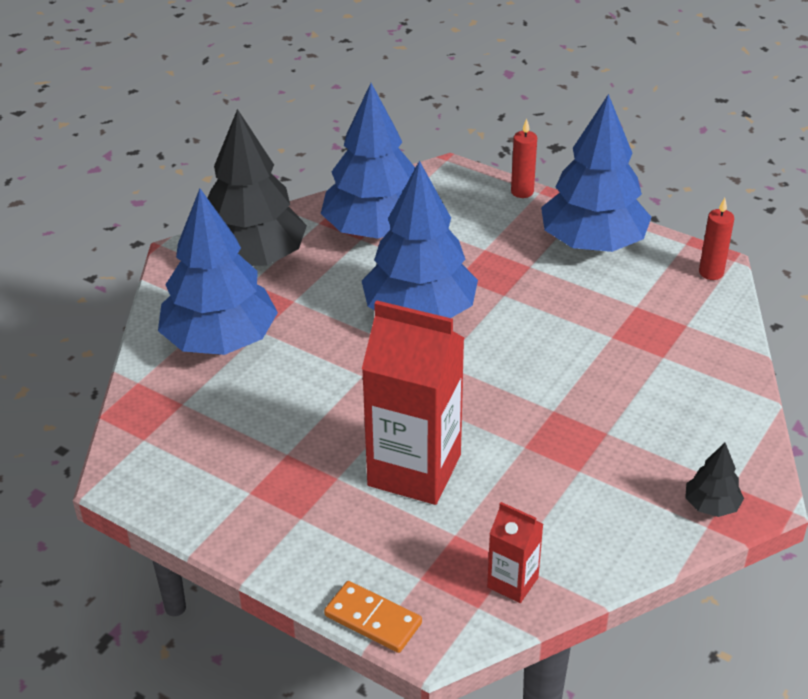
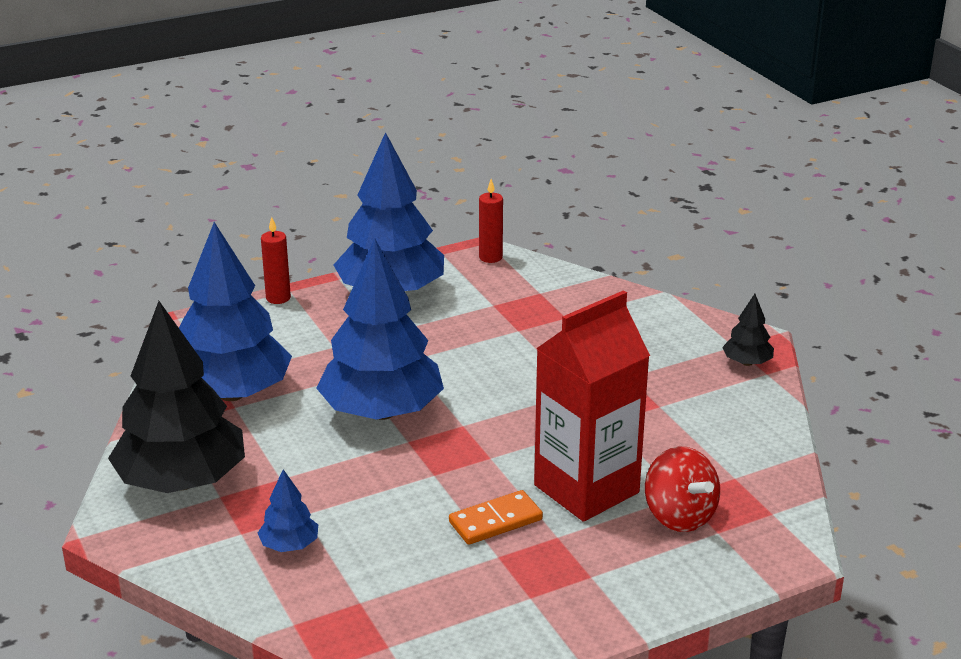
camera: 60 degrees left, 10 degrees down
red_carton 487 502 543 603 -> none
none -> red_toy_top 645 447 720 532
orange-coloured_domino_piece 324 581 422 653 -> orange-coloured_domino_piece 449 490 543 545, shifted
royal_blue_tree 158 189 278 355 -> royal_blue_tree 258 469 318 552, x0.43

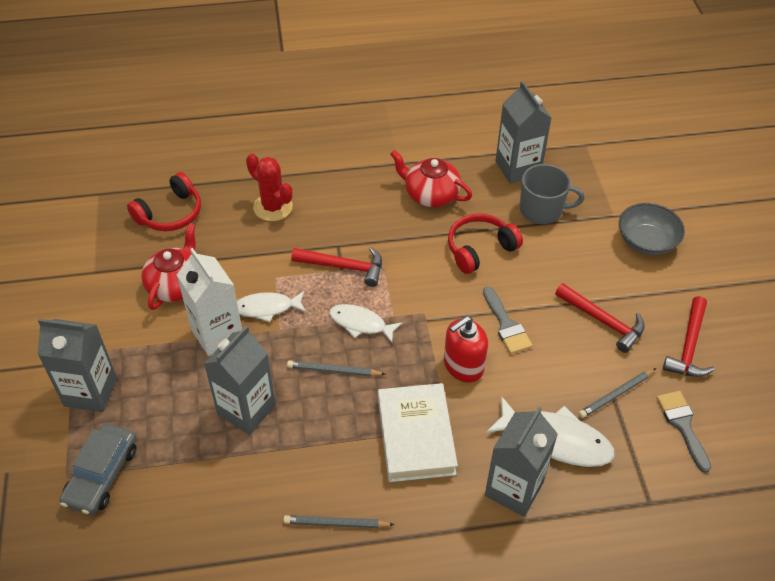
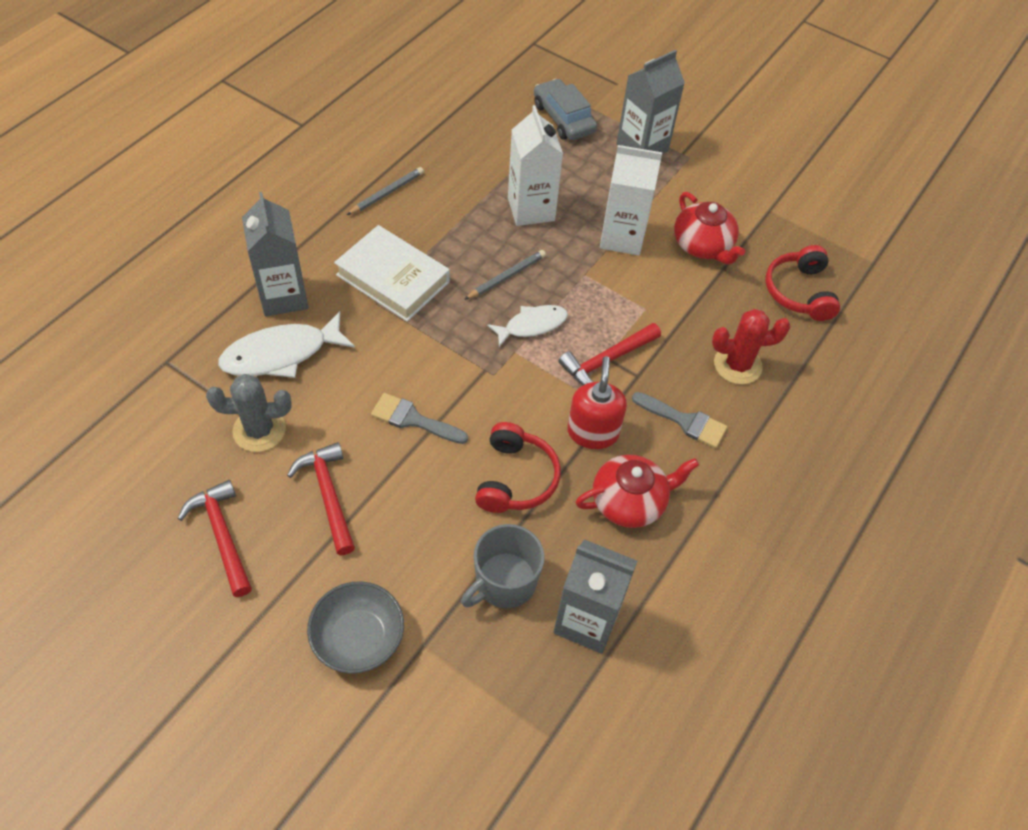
camera: 130 degrees right, 5 degrees up
snow-white_toy_fish 237 291 306 322 -> none
red_soap_pump 444 316 488 382 -> red_soap_pump 567 356 627 449, shifted
grey_paintbrush 656 391 711 473 -> grey_paintbrush 632 392 727 448, shifted
grey_lead_pencil 578 368 656 418 -> grey_cactus 206 374 291 452
grey_carton 204 326 276 435 -> snow-white_carton 508 105 563 226
red_claw_hammer 555 283 645 353 -> red_claw_hammer 287 442 355 555, 75 degrees clockwise

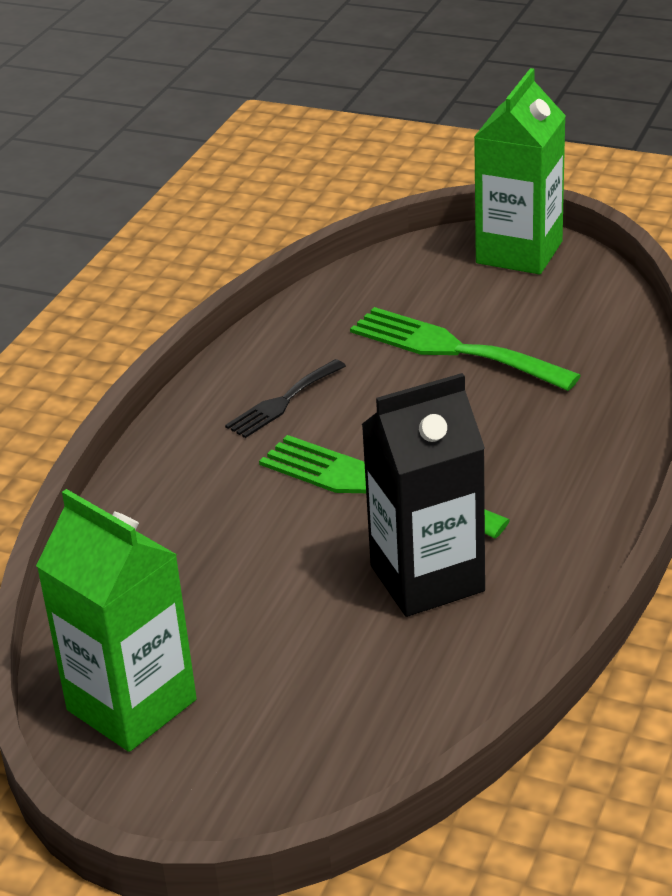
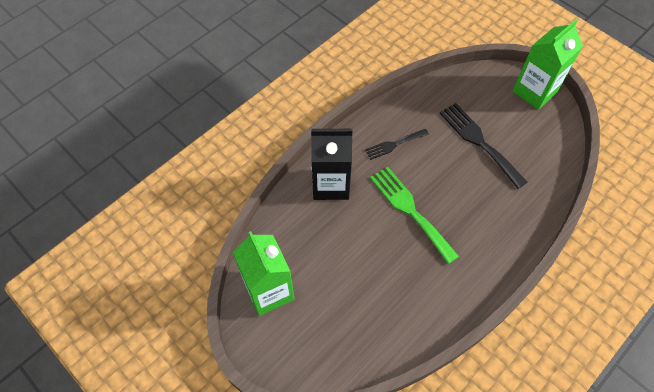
camera: 20 degrees right, 25 degrees up
black_carton 362 373 485 617 -> black_carton 311 129 352 200, shifted
green_table_fork 350 307 581 391 -> black_table_fork 440 103 527 189

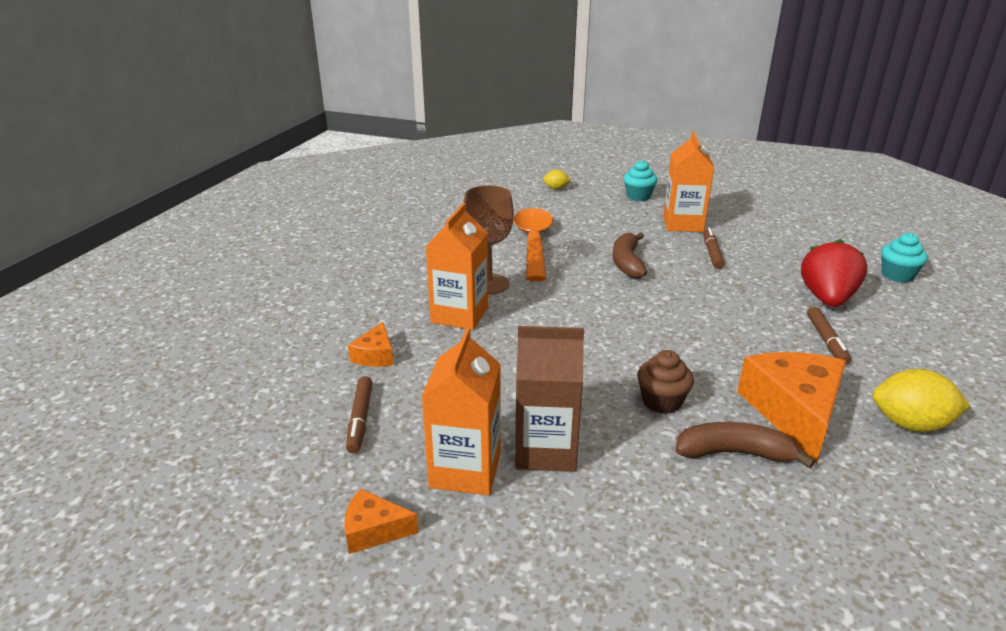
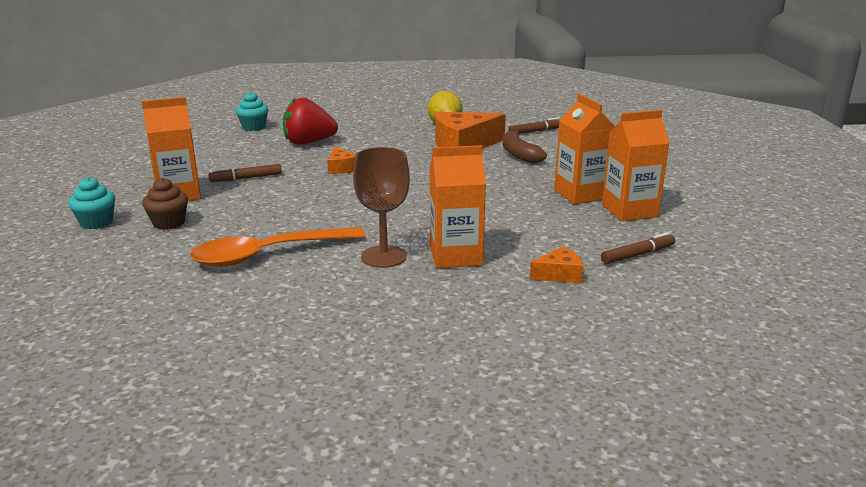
camera: 115 degrees left, 5 degrees down
yellow_citrus_fruit 543 170 571 190 -> none
brown_toy_banana 613 232 647 279 -> none
orange-coloured_cheese 344 488 419 554 -> orange-coloured_cheese 327 147 356 174, shifted
brown_muffin 637 350 694 414 -> brown_muffin 142 178 188 230, shifted
brown_marker_pen 807 307 851 365 -> brown_marker_pen 508 117 560 134, shifted
brown_carton 515 326 584 472 -> orange-coloured_carton 554 94 615 204

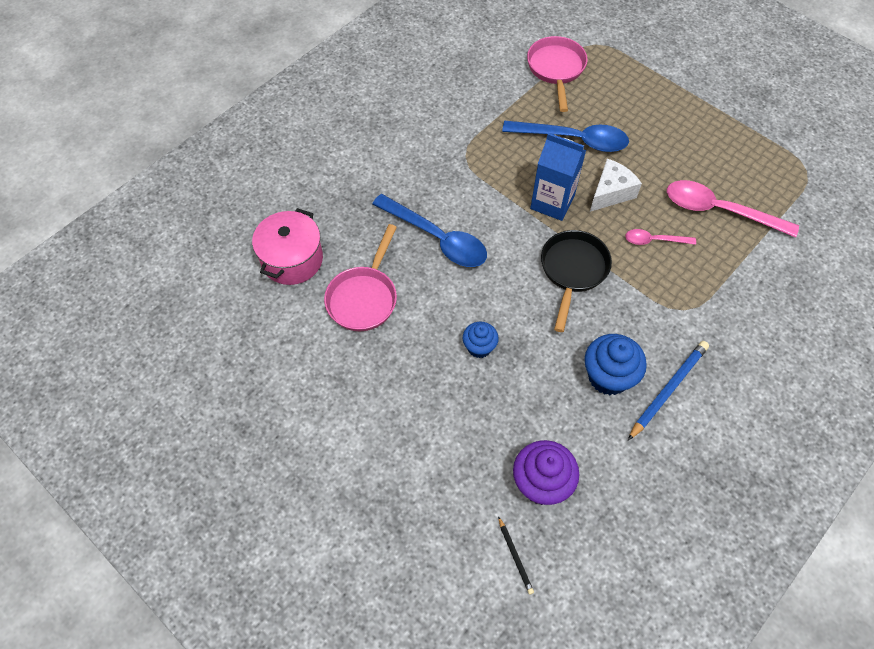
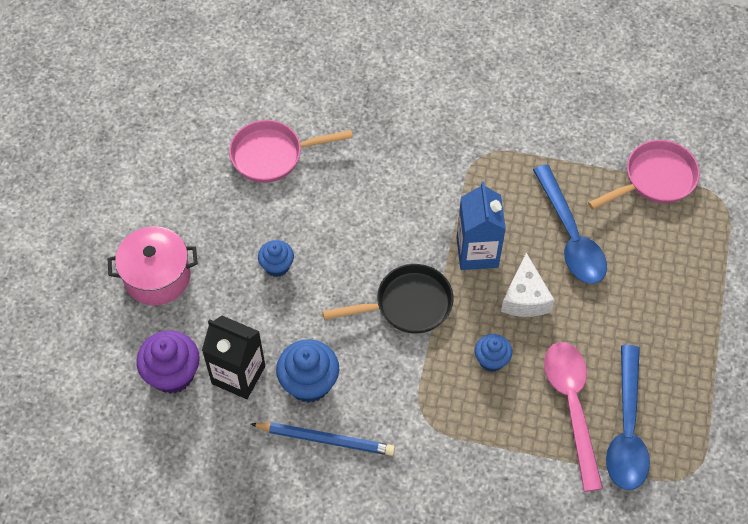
camera: 60 degrees right, 0 degrees up
black_lead_pencil 498 516 534 595 -> none
none -> black_carton 202 316 265 399
rose-pink_pot 252 208 323 285 -> rose-pink_pot 107 226 198 305, shifted
royal_blue_spoon 372 194 487 267 -> royal_blue_spoon 606 345 650 490, shifted
rose-pink_spoon 625 229 696 245 -> royal_blue_muffin 475 334 512 372
snow-white_cheese 590 159 642 212 -> snow-white_cheese 501 253 554 317, 75 degrees clockwise

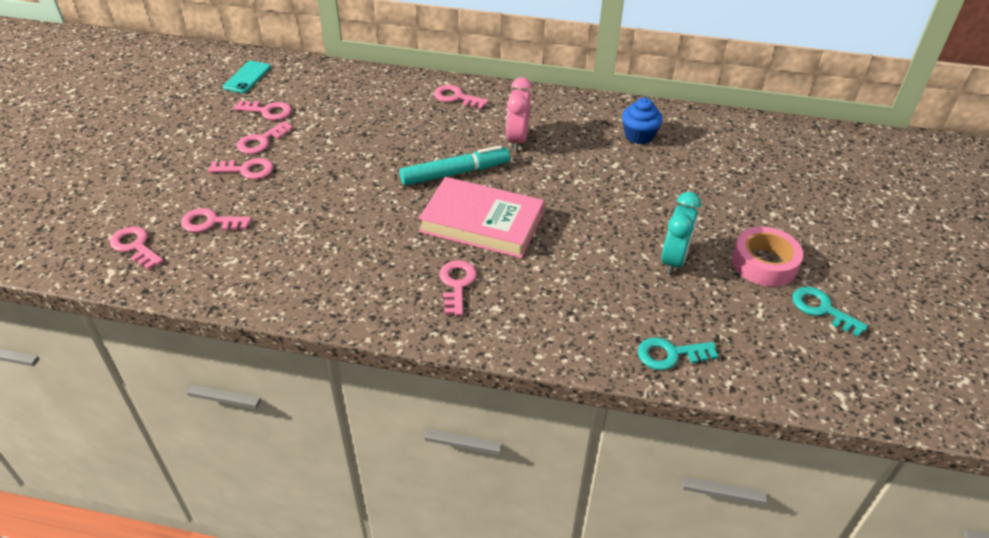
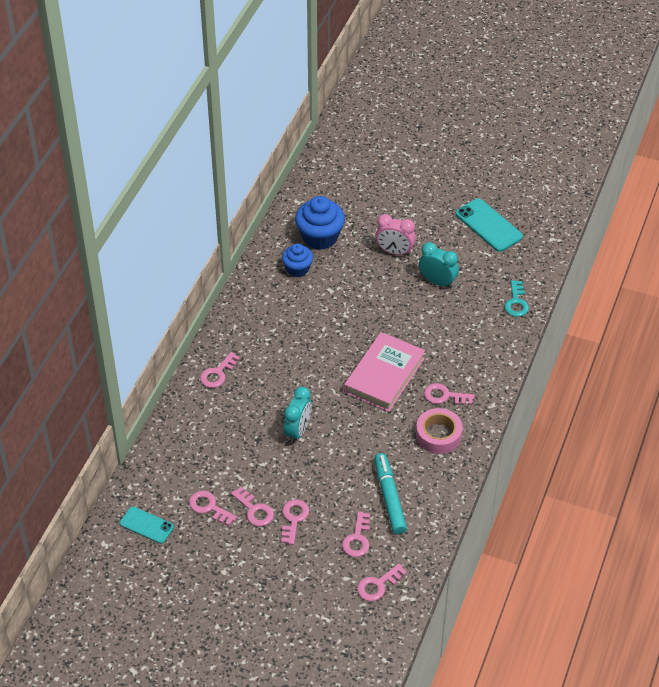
camera: 80 degrees left, 5 degrees up
none -> teal_alarm_clock 283 387 312 443
none -> royal_blue_muffin 295 196 345 250
teal_marker_pen 400 145 510 186 -> teal_marker_pen 374 453 407 534, shifted
rose-pink_alarm_clock 506 77 532 151 -> rose-pink_alarm_clock 375 214 416 256, shifted
rose-pink_roll_of_tape 732 227 803 287 -> rose-pink_roll_of_tape 416 408 463 454, shifted
teal_door_key 792 287 868 337 -> teal_mobile_phone 455 198 523 252
rose-pink_door_key 233 101 292 120 -> rose-pink_door_key 189 491 237 526, 75 degrees counterclockwise

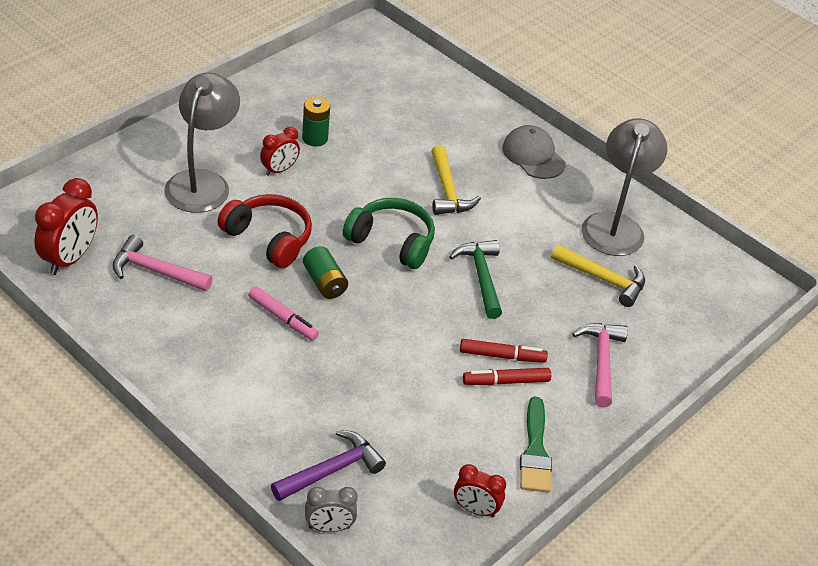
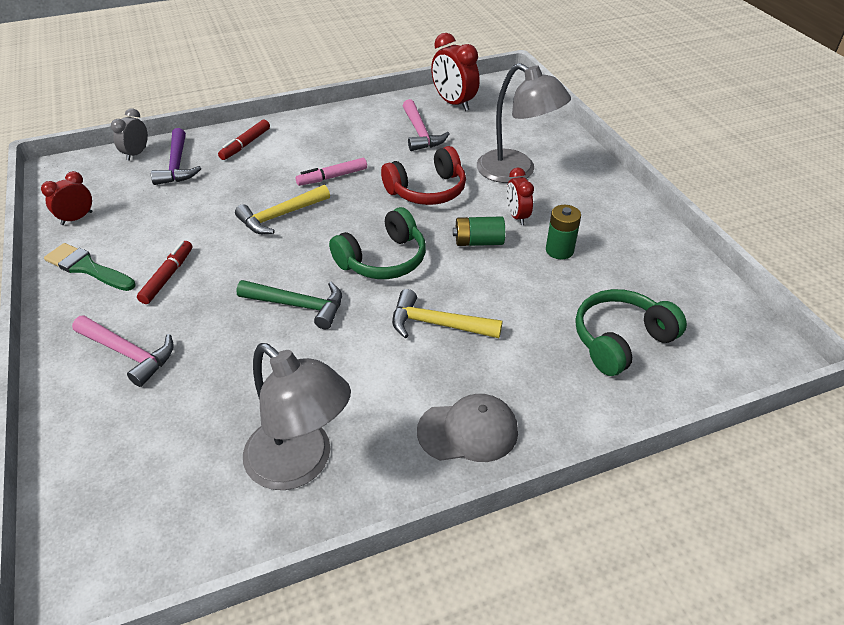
camera: 120 degrees right, 0 degrees up
none -> green_headphones 575 289 687 376
green_AA_battery 303 246 348 299 -> green_AA_battery 453 216 505 246, shifted
red_marker_pen 460 339 548 363 -> red_marker_pen 218 120 270 160, shifted
yellow_claw_hammer 551 245 645 307 -> yellow_claw_hammer 235 185 330 234, shifted
rose-pink_claw_hammer 113 235 213 291 -> rose-pink_claw_hammer 403 99 450 151, 120 degrees clockwise

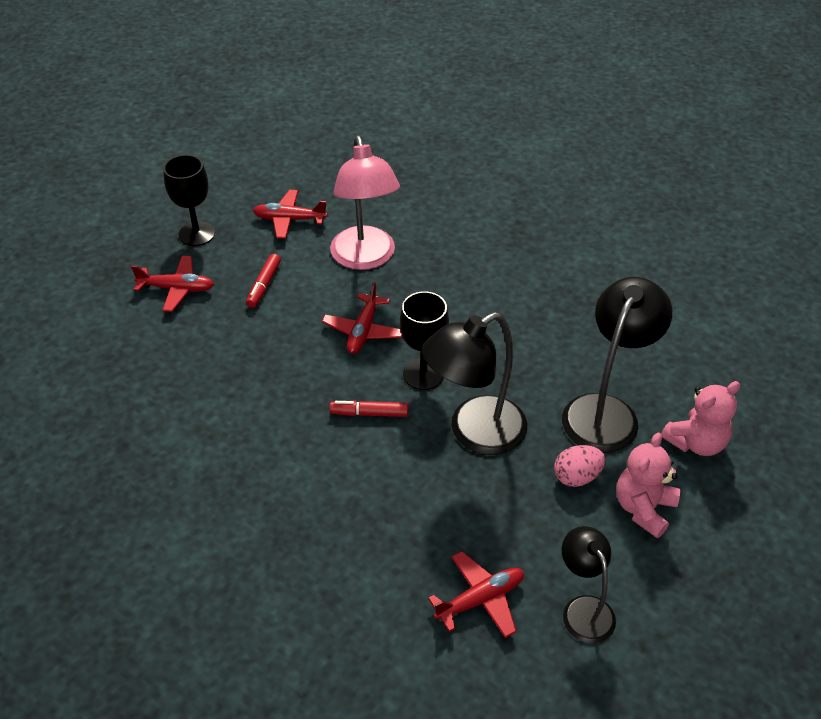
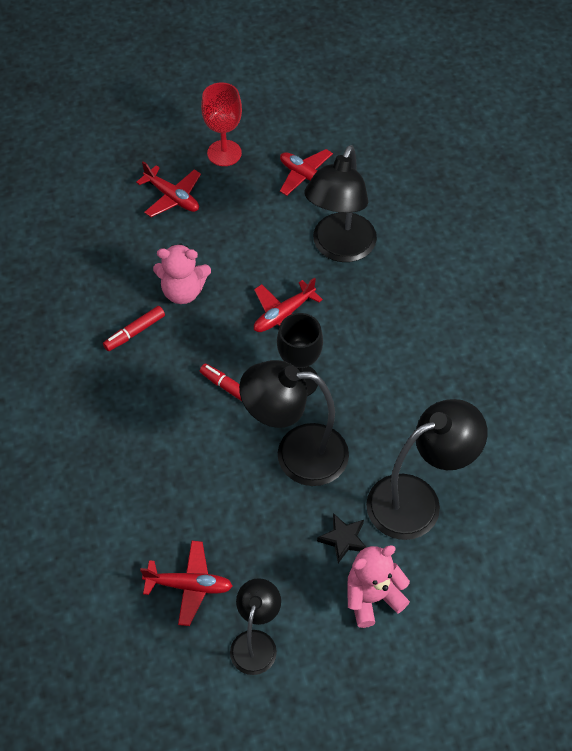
camera: 35 degrees right, 10 degrees up
red_marker_pen 246 254 281 308 -> red_marker_pen 103 306 165 351, shifted
rose-pink_stuffed_bear 661 381 740 456 -> rose-pink_stuffed_bear 153 243 211 304, shifted
rose-pink_toy_egg 554 445 605 487 -> black_star 317 513 366 563
black_goblet 163 155 215 246 -> red_goblet 201 82 242 166
rose-pink_desk_lamp 330 136 400 270 -> black_desk_lamp 304 145 377 262

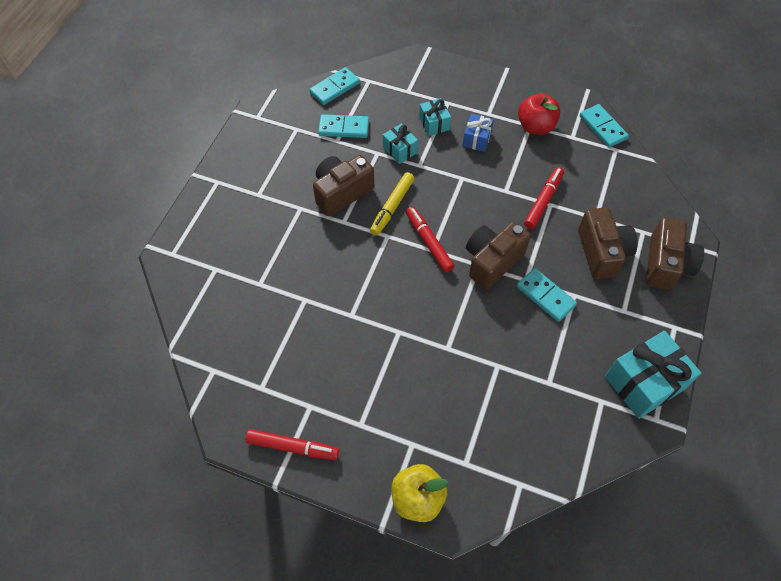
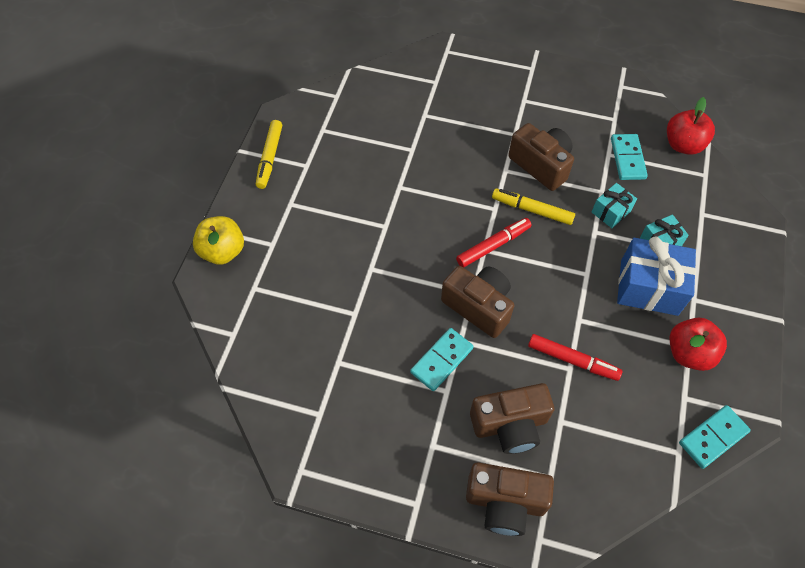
camera: 85 degrees right, 0 degrees up
teal_present 605 331 702 419 -> none
teal_domino_piece 309 67 360 105 -> red_apple 667 97 715 155
red_marker_pen 245 429 339 460 -> yellow_marker_pen 256 120 282 189
royal_blue_present 463 114 494 152 -> royal_blue_present 617 236 696 316, x1.85

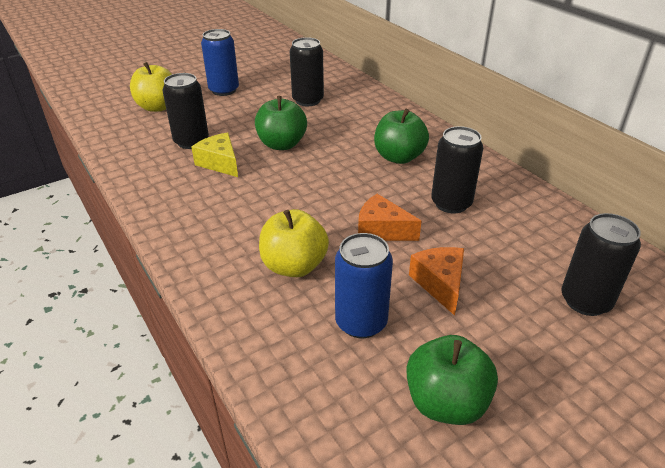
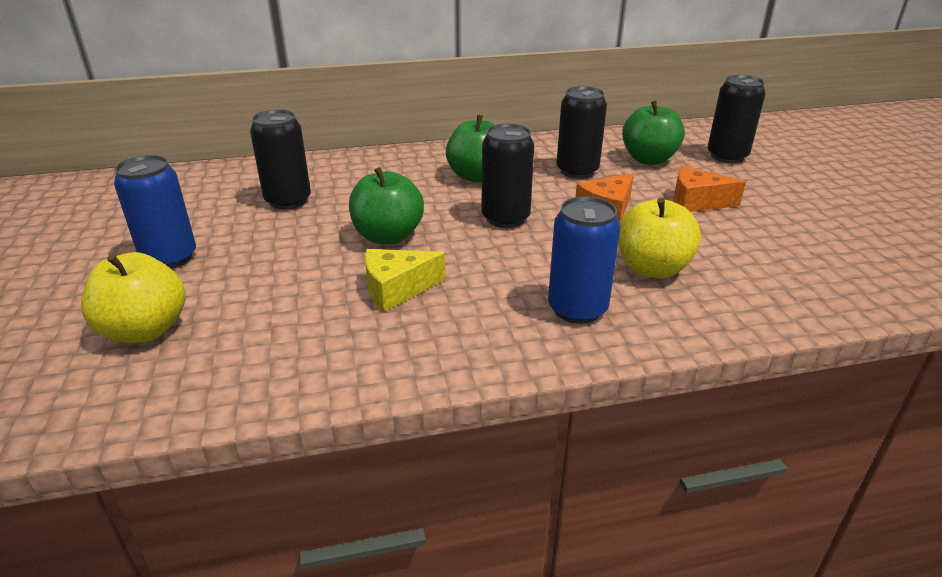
camera: 70 degrees left, 5 degrees down
black_soda_can 163 73 209 149 -> black_soda_can 481 124 534 228, shifted
royal_blue_soda_can 335 233 393 338 -> royal_blue_soda_can 548 196 621 324, shifted
green_apple 406 335 498 425 -> green_apple 622 100 685 165, shifted

